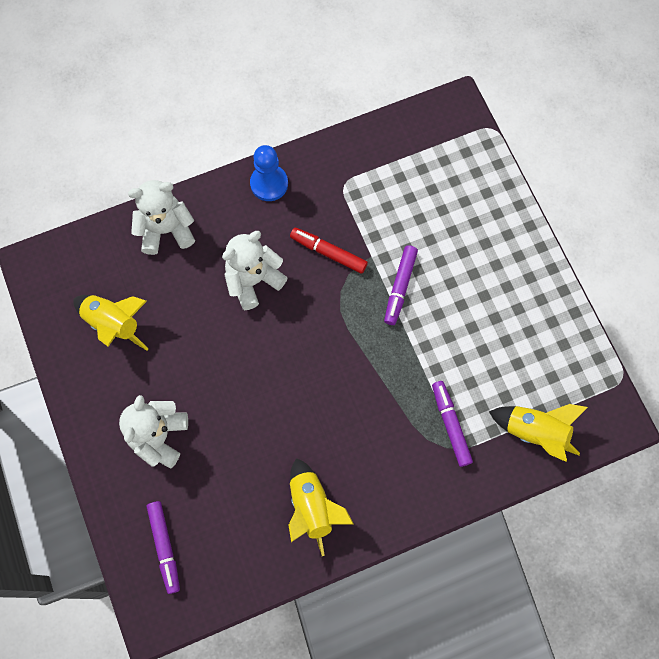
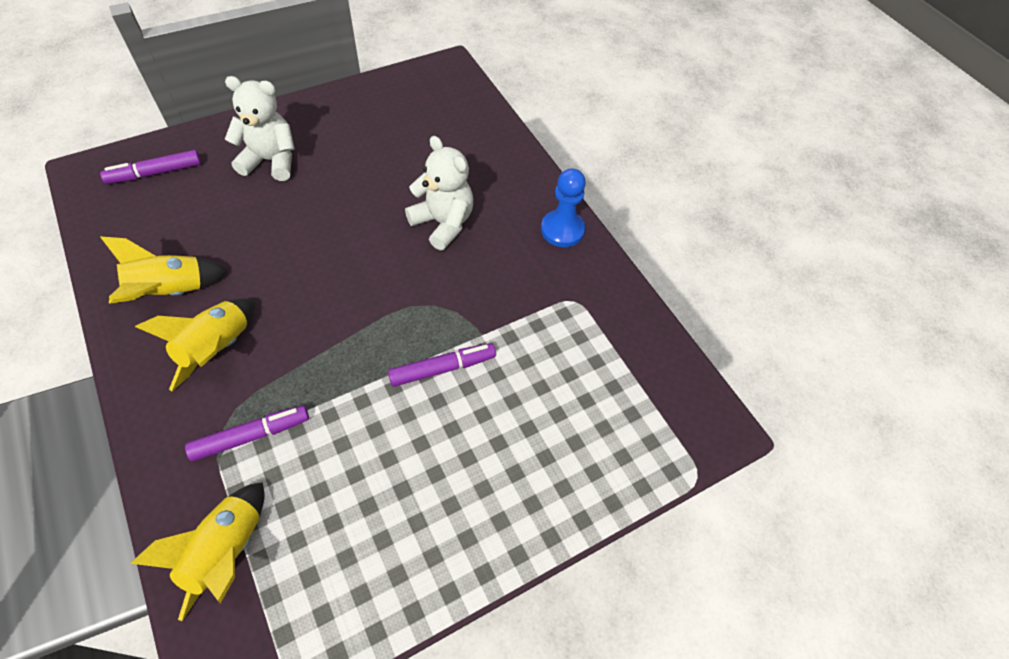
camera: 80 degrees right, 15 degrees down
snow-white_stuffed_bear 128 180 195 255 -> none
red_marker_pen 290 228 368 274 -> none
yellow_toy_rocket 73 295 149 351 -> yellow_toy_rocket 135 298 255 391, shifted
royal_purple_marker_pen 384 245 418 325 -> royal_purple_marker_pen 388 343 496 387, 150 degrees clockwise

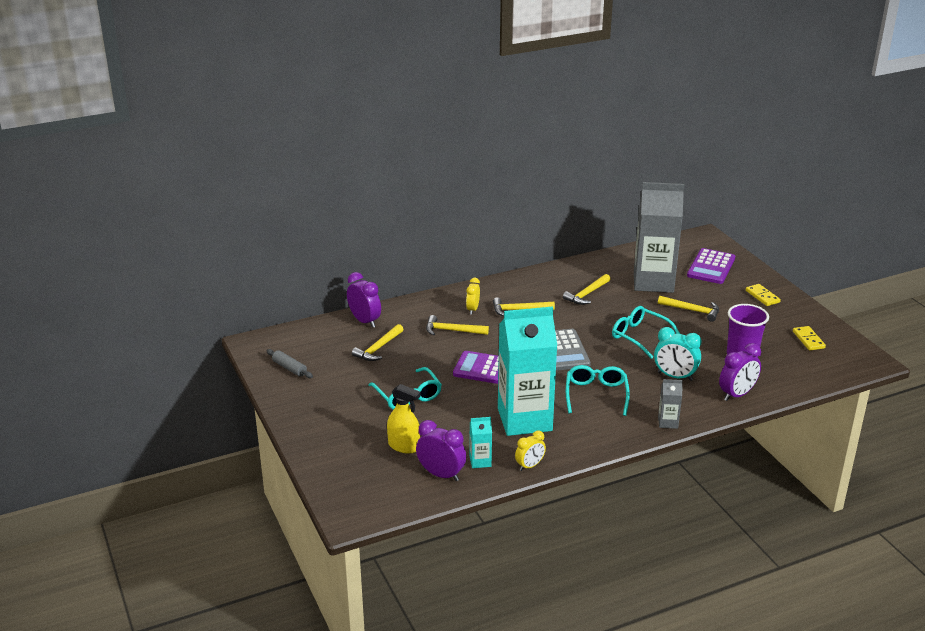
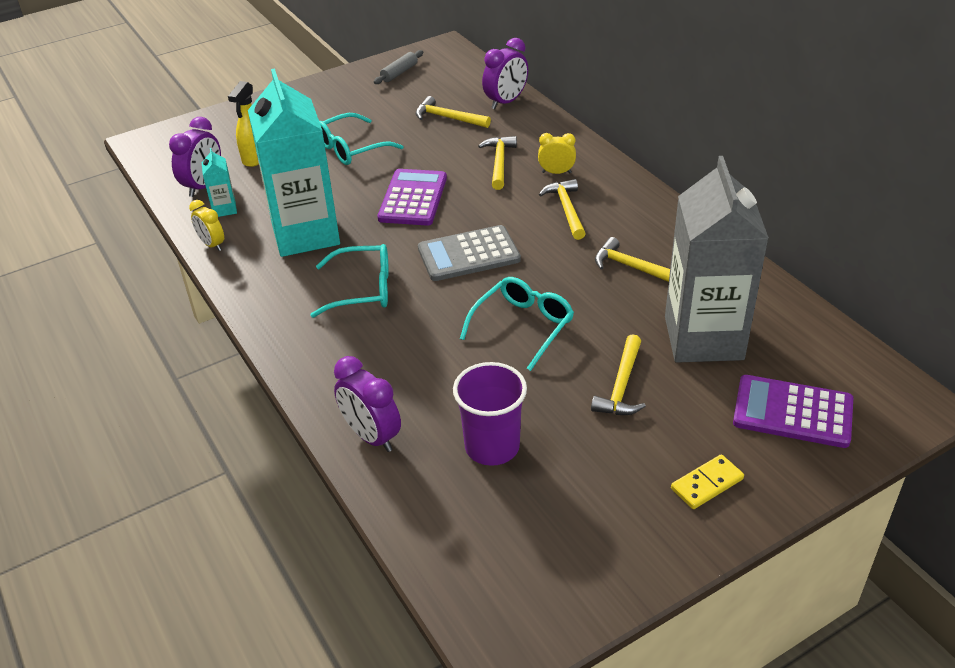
camera: 85 degrees right, 10 degrees up
teal_alarm_clock 654 327 702 381 -> none
grey_carton 658 379 683 429 -> none
yellow_domino_piece 793 326 826 350 -> none

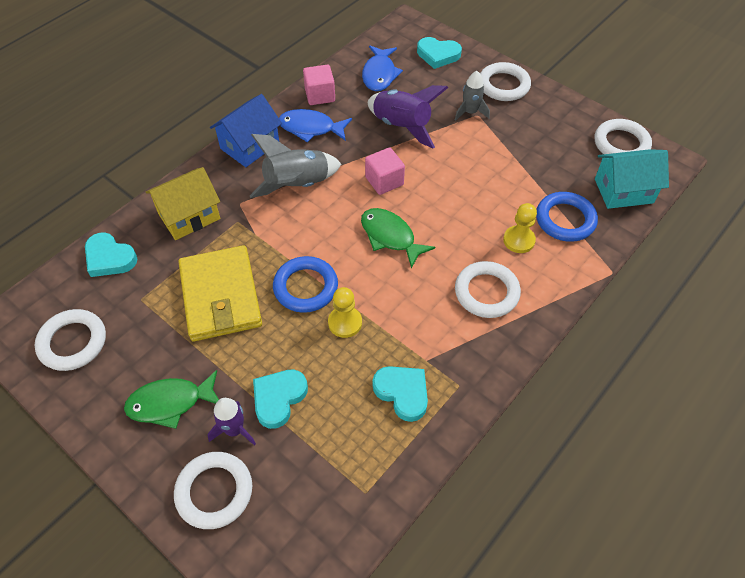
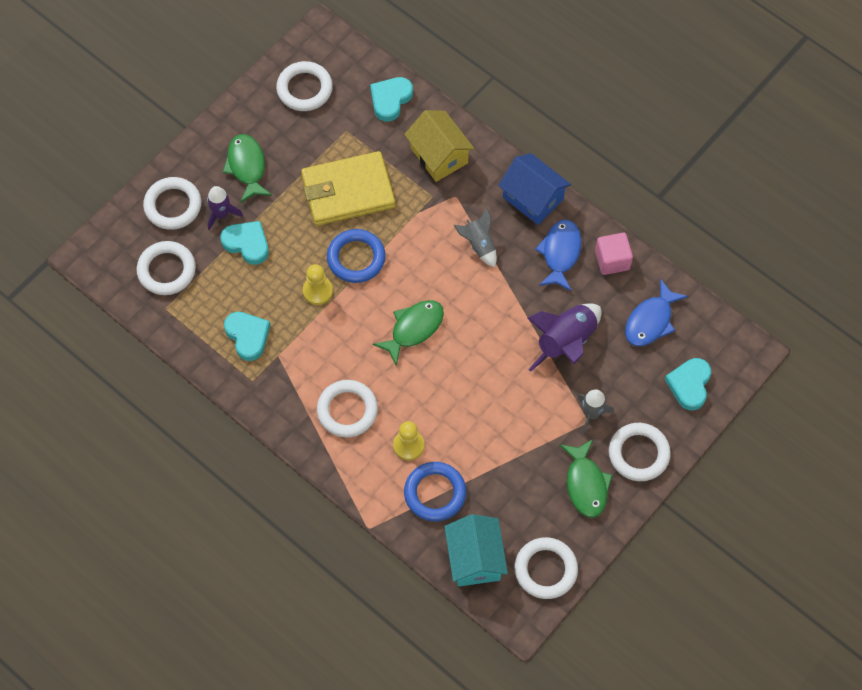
camera: 90 degrees right, 10 degrees up
rose-pink_solid_cube 365 147 405 195 -> none
none -> snow-white_ring 137 241 196 295
none -> green_toy_fish 560 439 613 518
royal_blue_toy_fish 362 46 403 91 -> royal_blue_toy_fish 625 278 688 346, 60 degrees counterclockwise
teal_heart_shape 373 366 428 422 -> teal_heart_shape 224 312 270 361, 75 degrees counterclockwise
grey_toy_rocket 250 134 341 198 -> grey_toy_rocket 453 208 497 267, x0.60

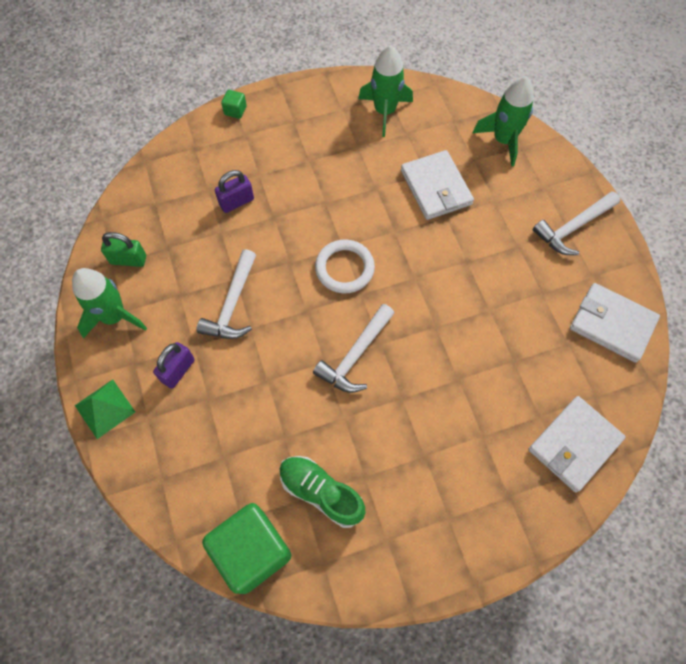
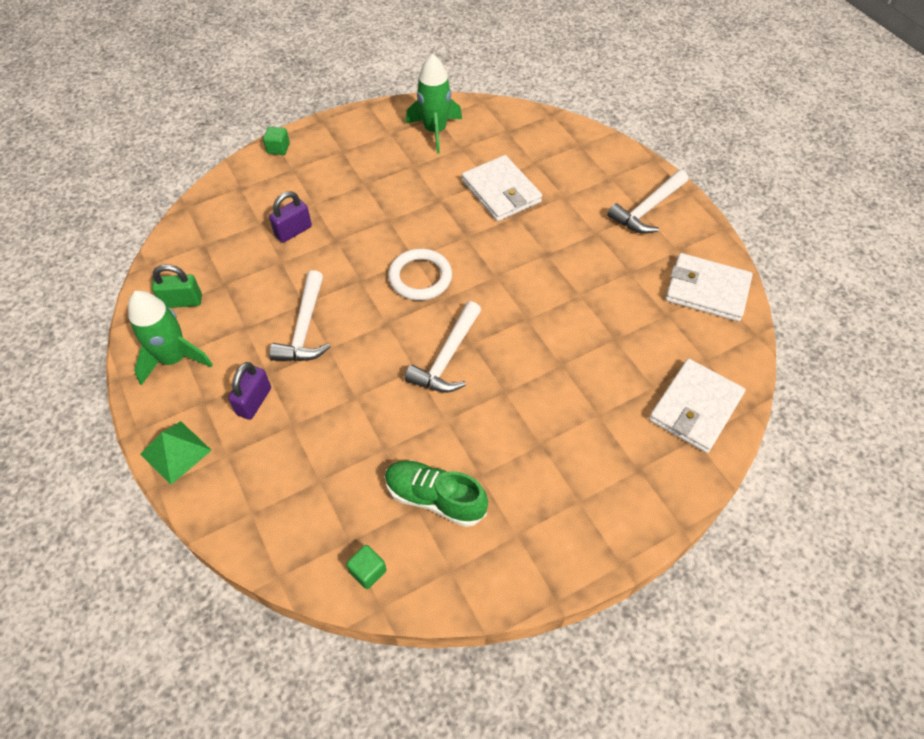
camera: 10 degrees left, 10 degrees down
green_toy_rocket 473 76 534 167 -> none
green_solid_cube 202 503 291 594 -> green_solid_cube 346 545 387 589, x0.41

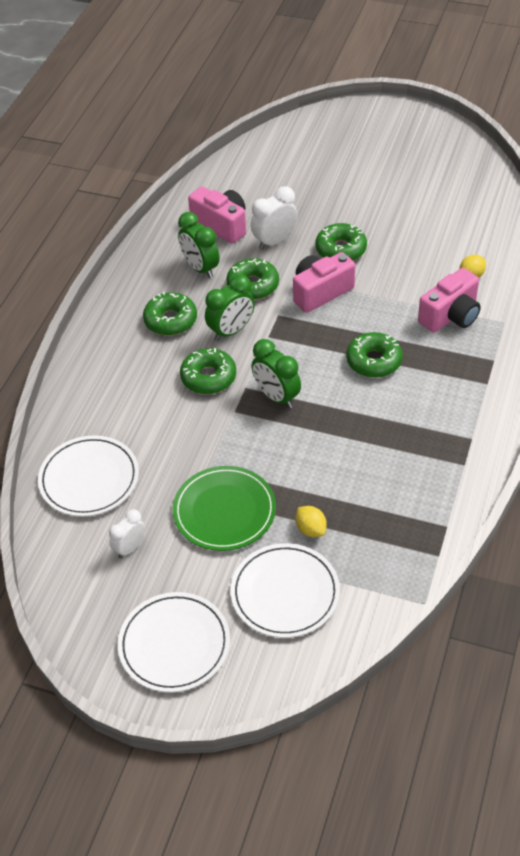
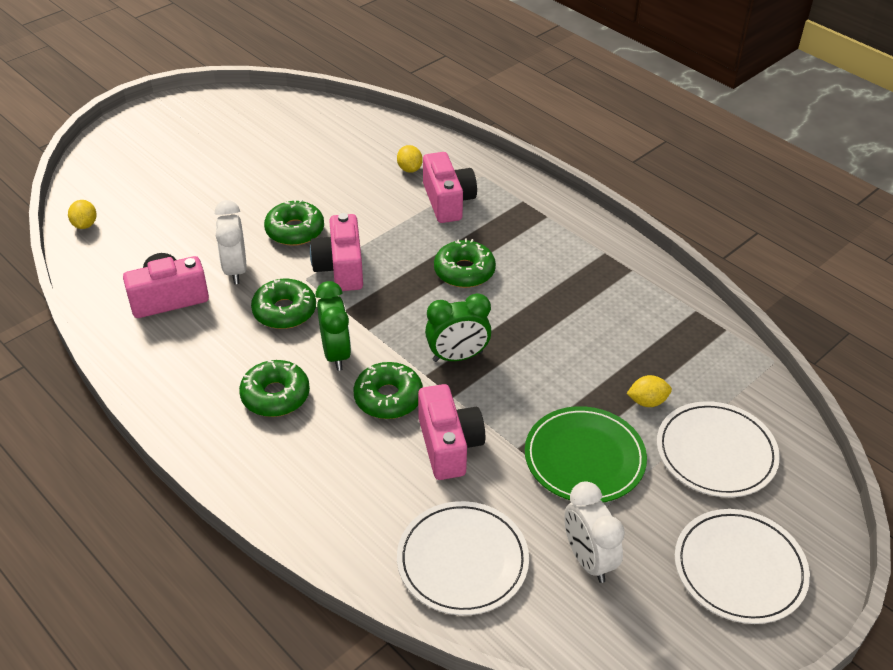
camera: 65 degrees left, 5 degrees down
green_alarm_clock 178 212 220 278 -> none
none -> yellow_citrus_fruit 68 200 97 229
none -> rose-pink_photo_camera 418 384 485 480
snow-white_alarm_clock 109 509 145 558 -> snow-white_alarm_clock 564 481 625 583, x1.53

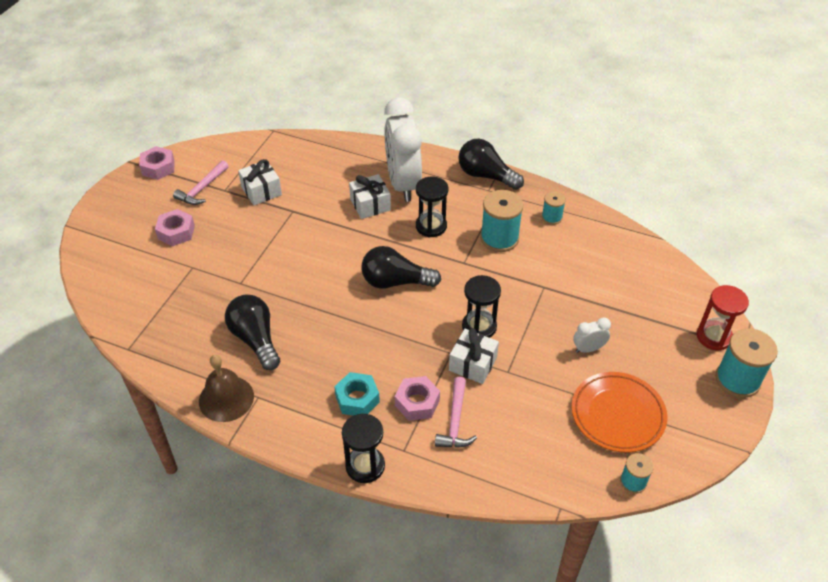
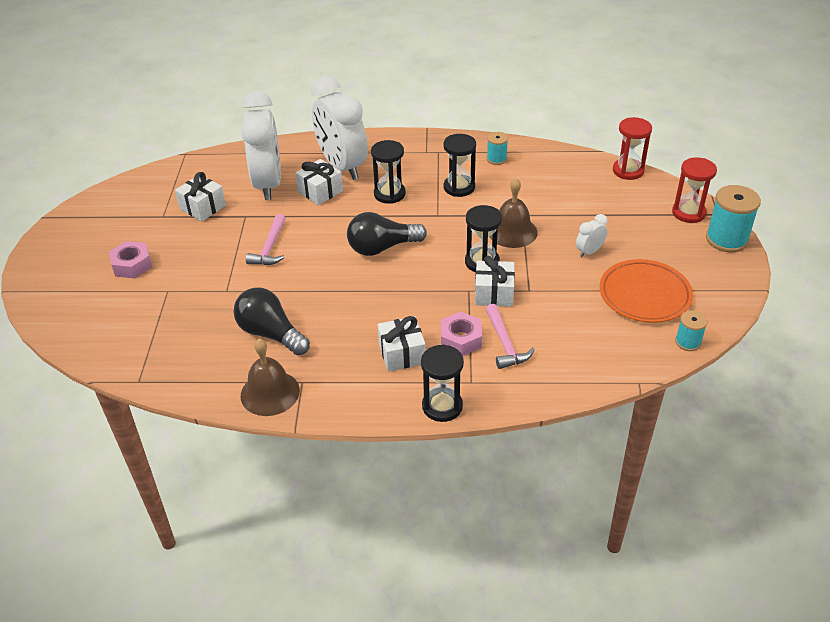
camera: 20 degrees left, 5 degrees down
rose-pink_hex_nut 139 146 175 180 -> none
black_bulb 458 139 524 190 -> none
none -> snow-white_alarm_clock 241 91 281 200
none -> brown_hand_bell 489 178 538 248
none -> red_hourglass 613 117 652 180
rose-pink_claw_hammer 173 160 229 205 -> rose-pink_claw_hammer 246 214 286 265, shifted
teal_hex_nut 334 372 380 416 -> snow-white_present 378 316 426 372
teal_reel_of_thread 480 190 524 252 -> black_hourglass 443 134 476 197

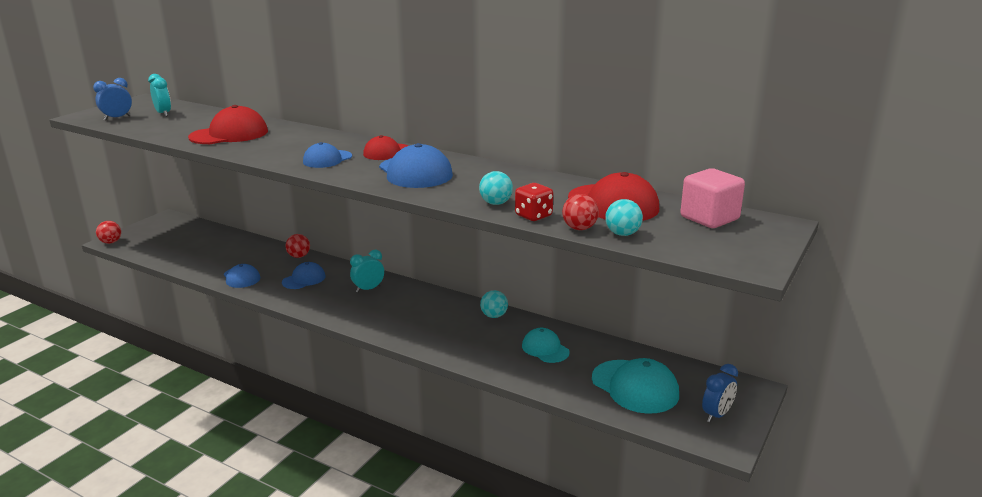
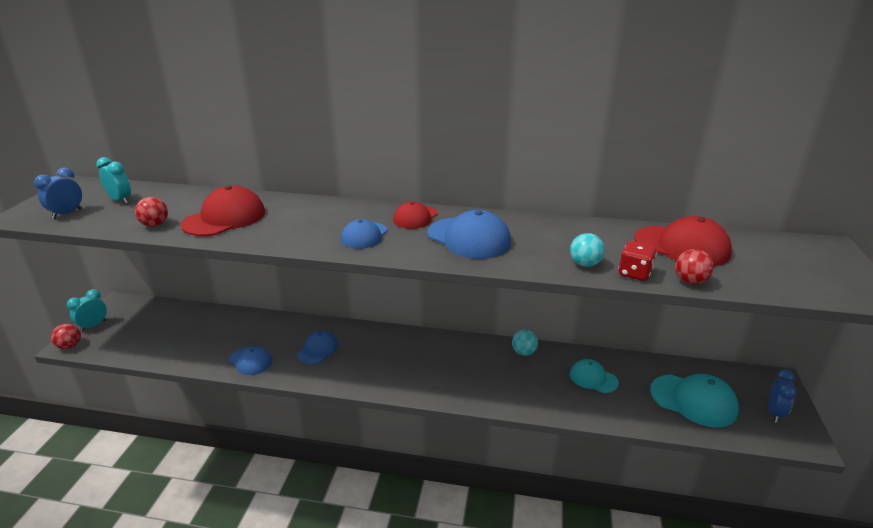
camera: 20 degrees left, 5 degrees up
teal_play_ball 605 199 643 236 -> none
rose-pink_solid_cube 680 168 745 228 -> none
red_play_ball 285 234 310 258 -> red_play_ball 135 197 168 227, shifted
teal_alarm_clock 350 250 384 293 -> teal_alarm_clock 67 289 107 332, shifted

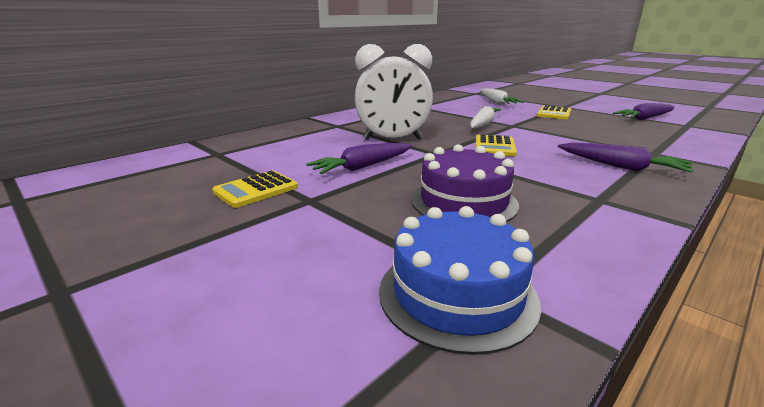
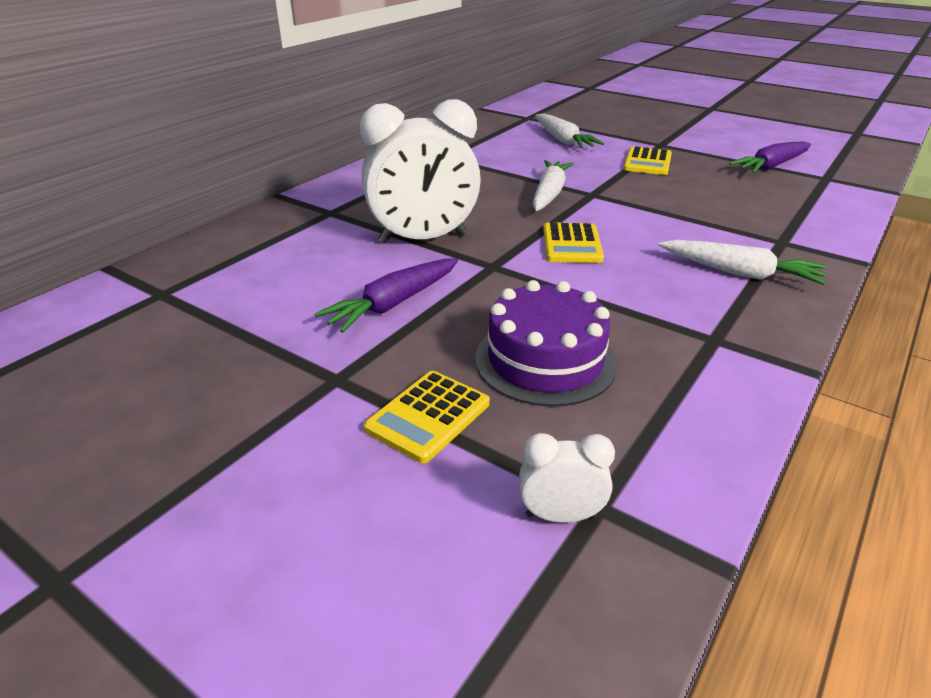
camera: 10 degrees left, 10 degrees up
yellow_adding_machine 212 170 298 208 -> yellow_adding_machine 364 371 490 463, shifted
royal_blue_cake 379 206 541 355 -> snow-white_alarm_clock 519 433 615 523
royal_purple_root_vegetable 558 142 693 173 -> snow-white_root_vegetable 658 240 826 285

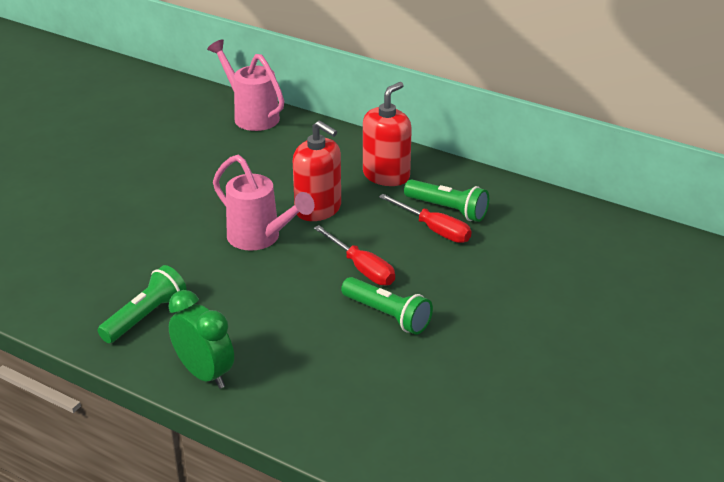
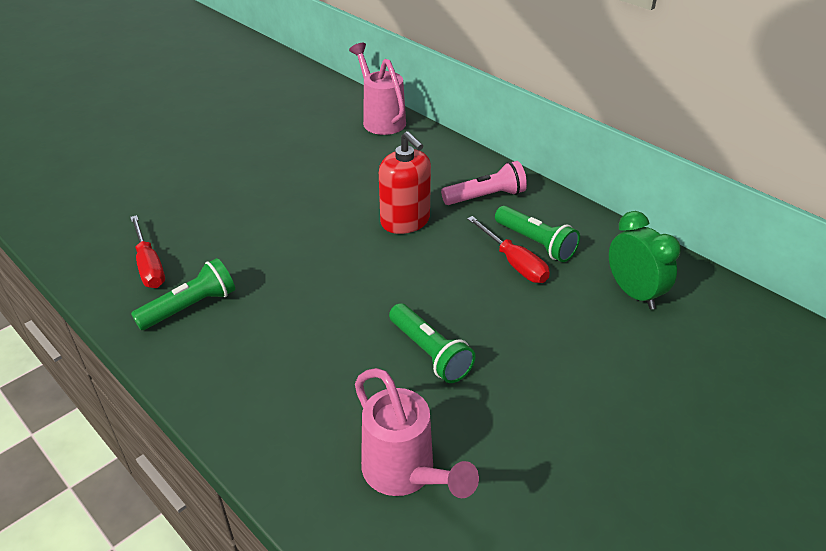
camera: 15 degrees right, 5 degrees up
green_alarm_clock 168 290 234 389 -> green_alarm_clock 609 211 680 309, shifted
rose-pink_watering_pot 213 155 314 251 -> rose-pink_watering_pot 355 368 479 498, shifted
red_hand_screwdriver 314 225 395 286 -> red_hand_screwdriver 130 215 165 288, shifted
red_soap_pump 363 82 412 186 -> rose-pink_flashlight 441 161 527 205

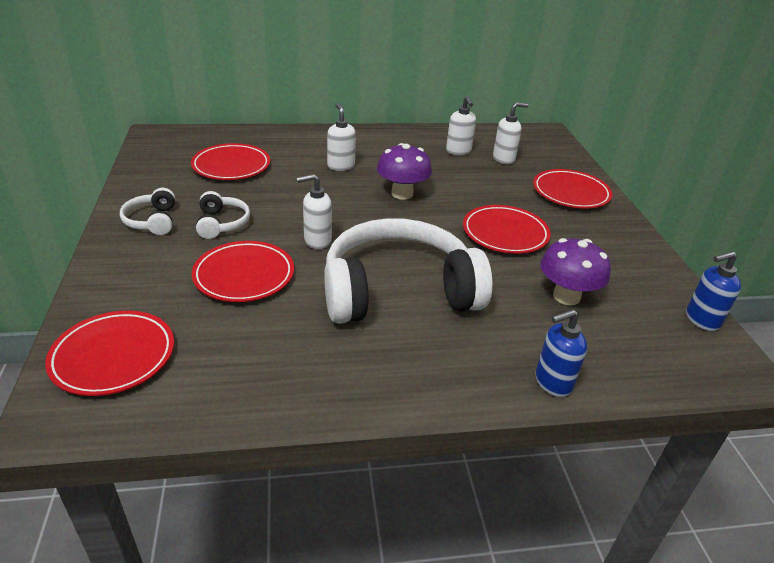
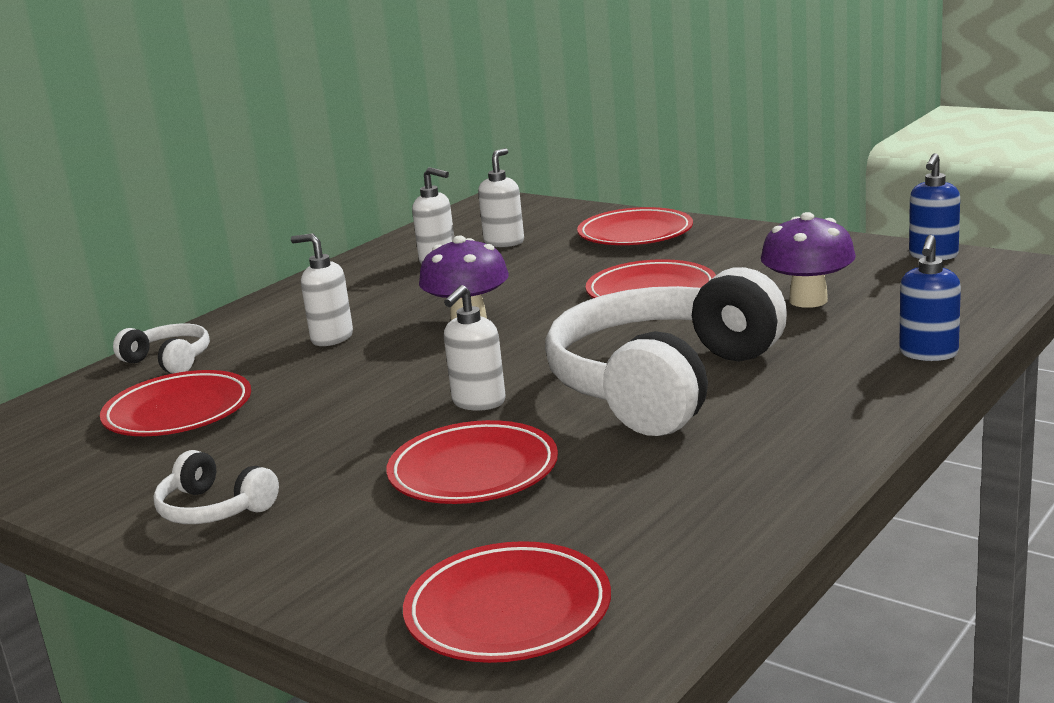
camera: 40 degrees left, 15 degrees down
snow-white_headphones 196 191 250 239 -> snow-white_headphones 113 323 210 374, shifted

